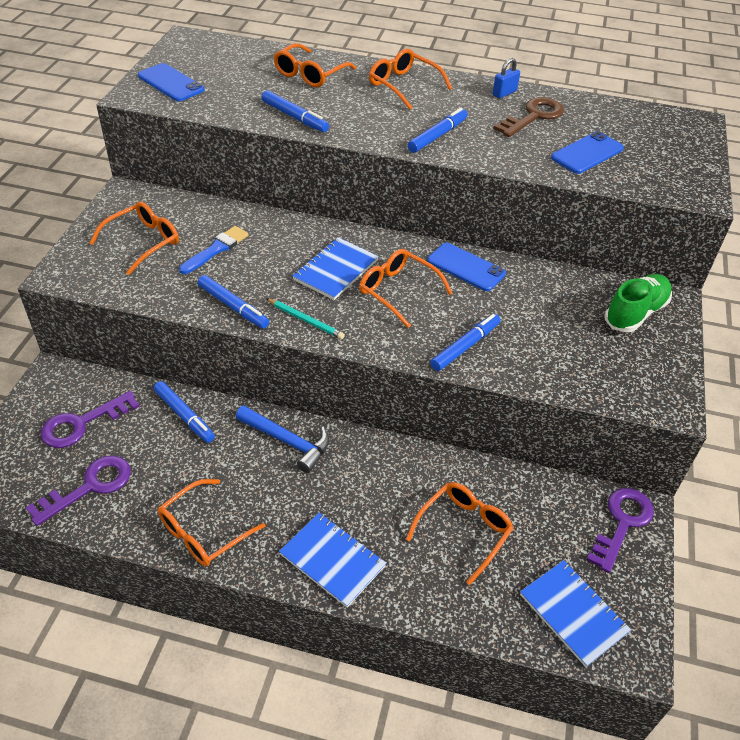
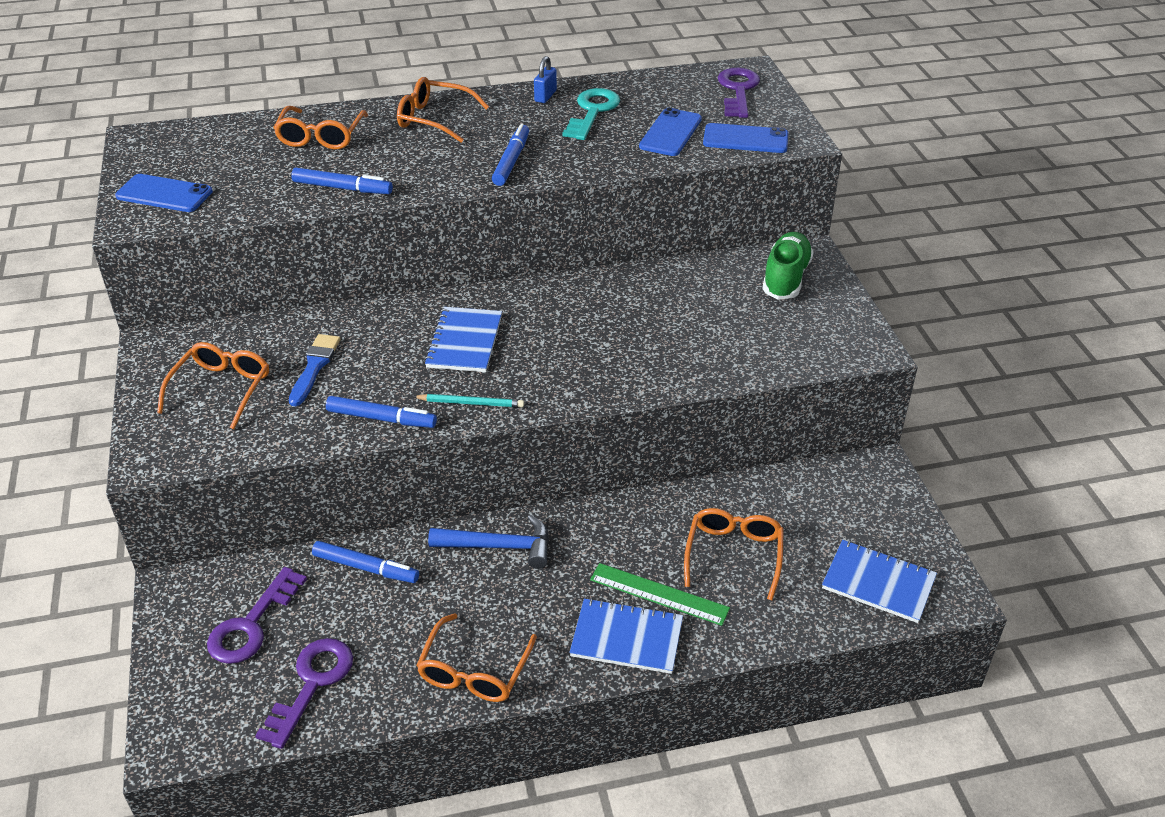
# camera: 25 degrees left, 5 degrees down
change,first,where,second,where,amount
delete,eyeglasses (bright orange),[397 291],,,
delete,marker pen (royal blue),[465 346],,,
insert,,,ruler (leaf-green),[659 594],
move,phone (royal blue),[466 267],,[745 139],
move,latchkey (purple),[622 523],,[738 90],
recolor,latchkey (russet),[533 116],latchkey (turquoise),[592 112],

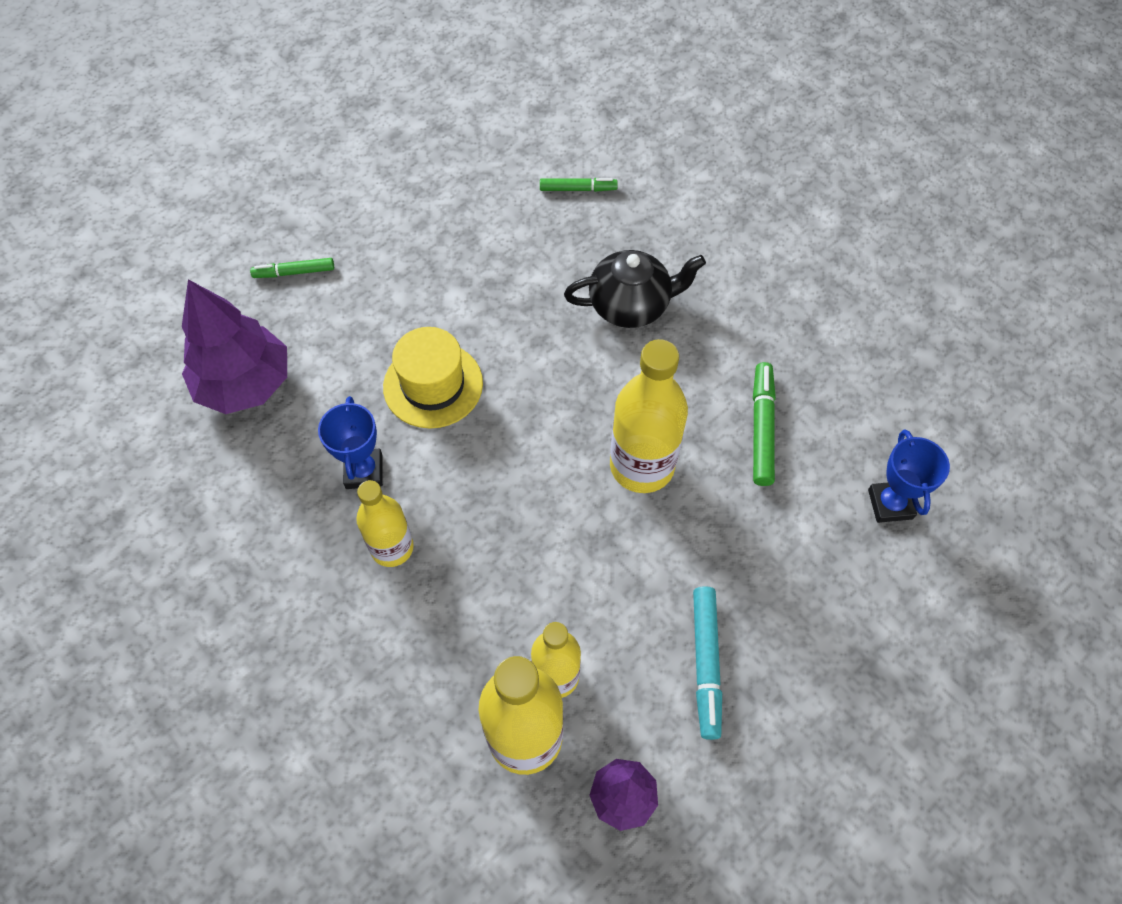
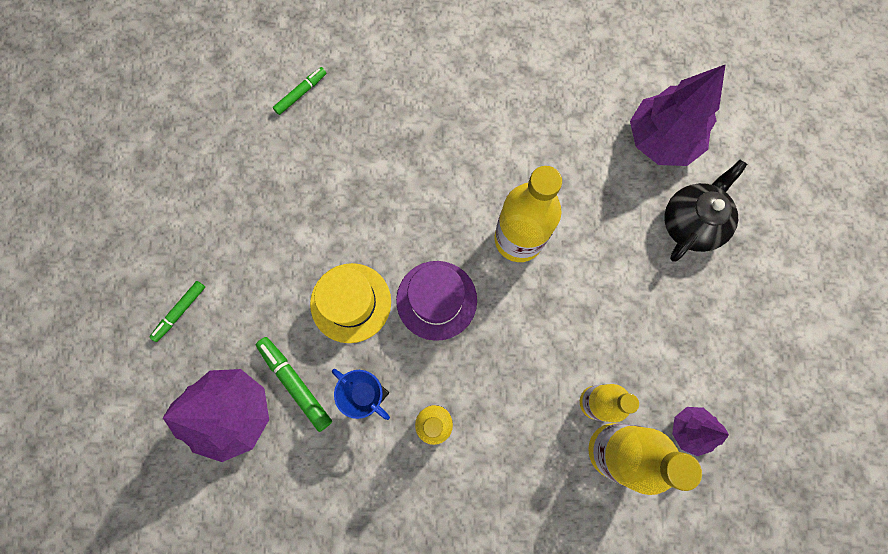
# camera: 45 degrees left, 15 degrees up
change,first,where,second,where,amount
delete,marker pen (turquoise),[706 663],,,
insert,,,tall hat (purple),[436 300],
move,tea pot (jet-black),[631 305],,[691 223],
move,marker pen (leaf-green),[761 429],,[295 384],
replace,prize cup (royal blue),[890 504],fir tree (purple),[661 140],

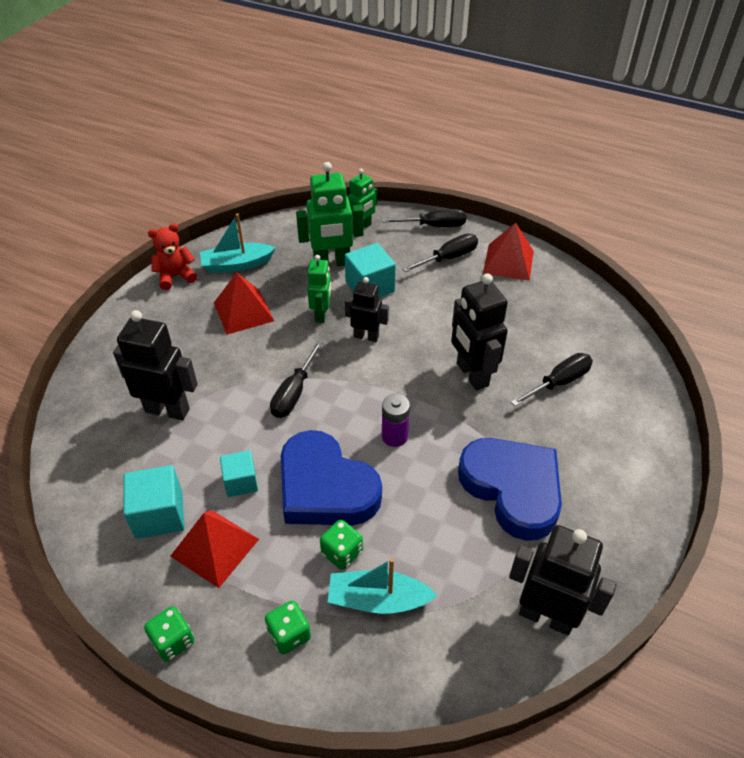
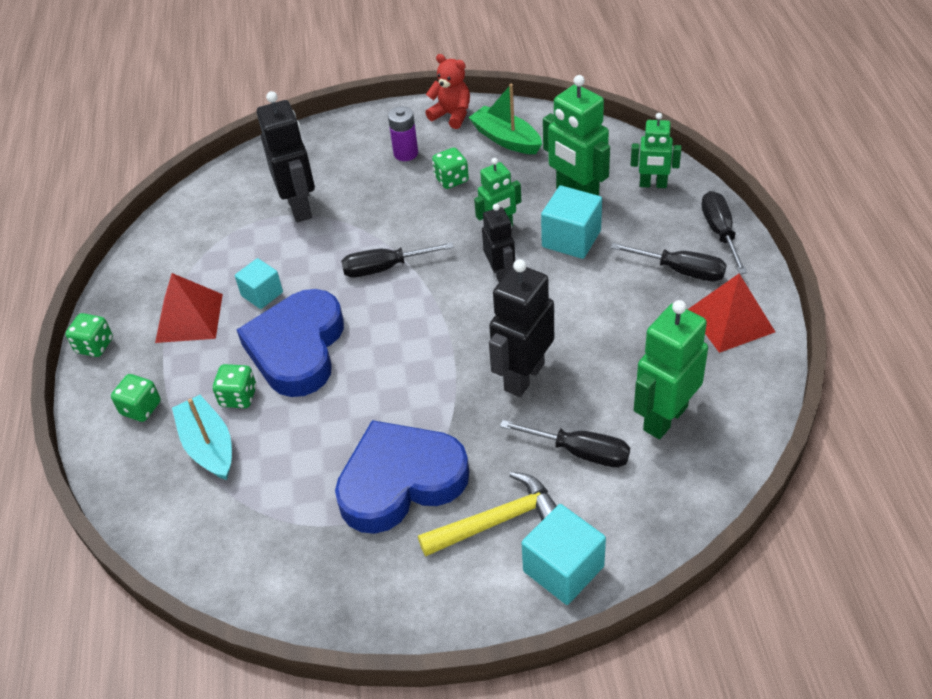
# camera: 60 degrees right, 0 degrees up
change,first,where,second,where,amount
delete,robot (jet-black),[546 616],,,
insert,,,carpenter's hammer (bright yellow),[497 521],
insert,,,robot (leaf-green),[664 418],
move,solid cube (turquoise),[159 514],,[563 569],
move,battery (purple),[394 436],,[406 153],
replace,pyramid (scarlet),[243 311],dice (leaf-green),[451 179],
recolor,sailboat (turquoise),[237 264],sailboat (leaf-green),[506 139],
rotate,hand screwdriver (jet-black),[433 226],,[720 233],150 degrees counterclockwise
rotate,heart shape (royal blue),[512 489],,[400 481],135 degrees counterclockwise

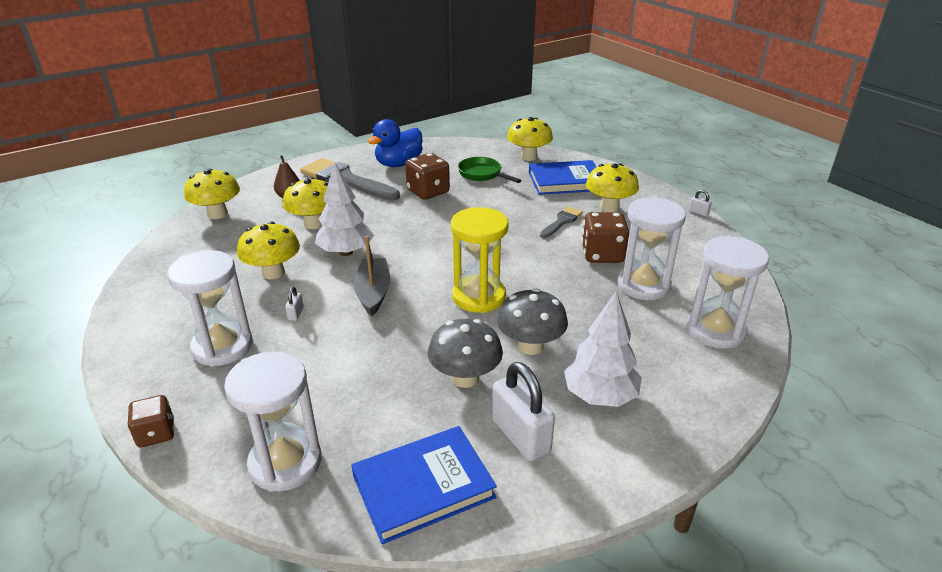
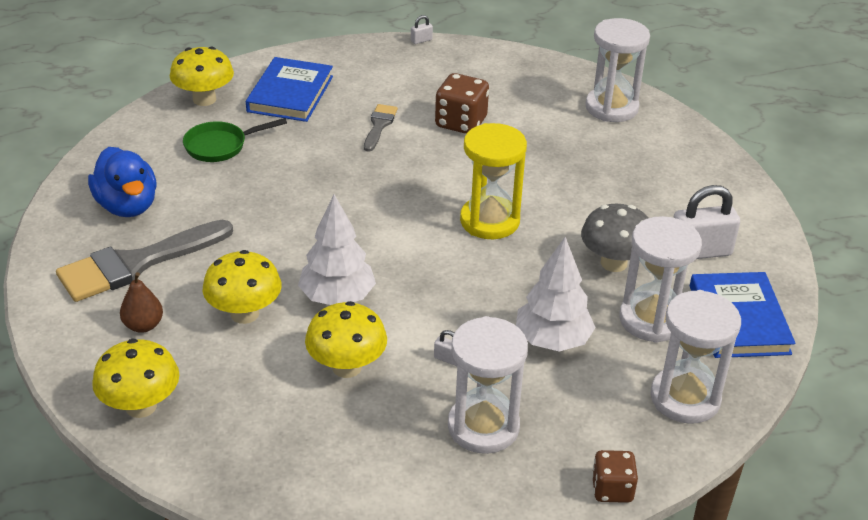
# camera: 70 degrees left, 5 degrees up
change,first,where,second,where,amount
delete,sailboat (gray),[373 293],,,
delete,dice (russet),[428 192],,,
delete,mushroom (gray),[530 346],,,
delete,mushroom (bright yellow),[609 207],,,
move,fir tree (snow-white),[600 396],,[552 340],
move,sand timer (snow-white),[643 285],,[651 320],
rotate,paintbrush (gray),[562 221],,[379 125],45 degrees clockwise

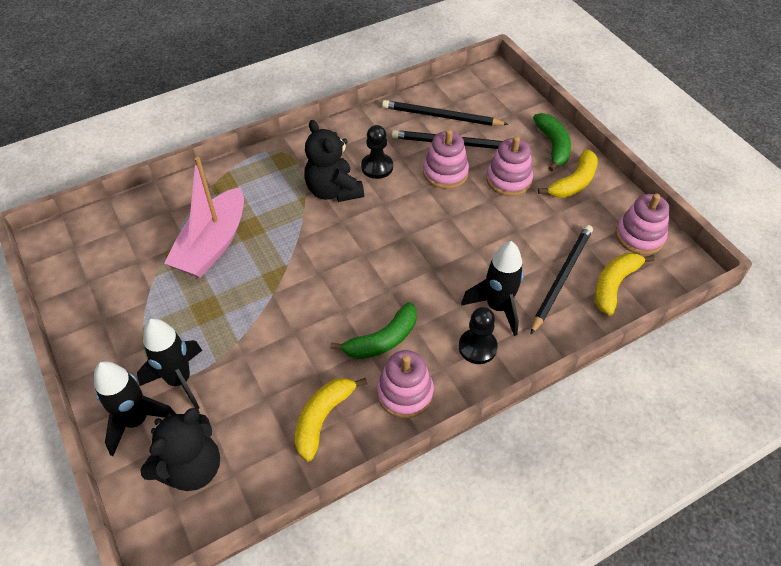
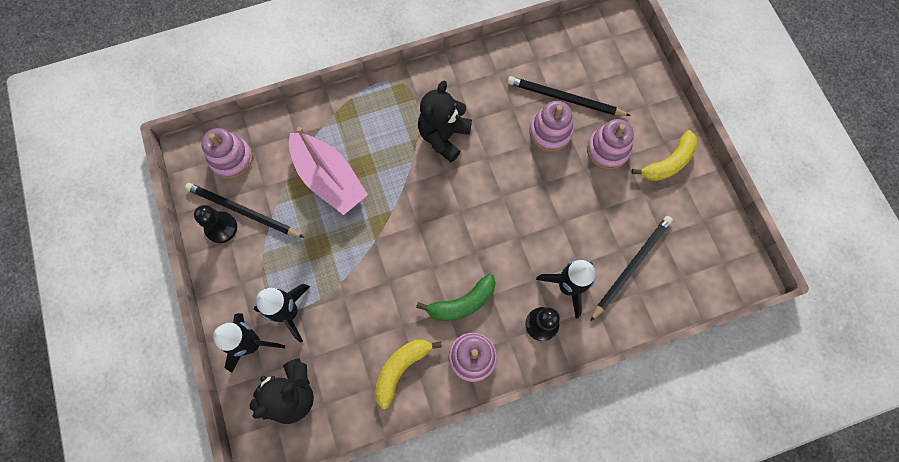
# camera: 10 degrees right, 20 degrees up
change,first,where,second,where,amount
delete,banana (leaf-green),[553 146],,,
delete,banana (bright yellow),[614 285],,,
move,game pawn (jet-black),[377 167],,[221 228],
move,lead pencil (jet-black),[441 116],,[243 211],
move,stacking toy (rose-pink),[639 236],,[231 158],
rotate,sailboat (rose-pink),[212 244],,[329 179],75 degrees counterclockwise
rotate,teddy (jet-black),[333 191],,[443 136],45 degrees clockwise

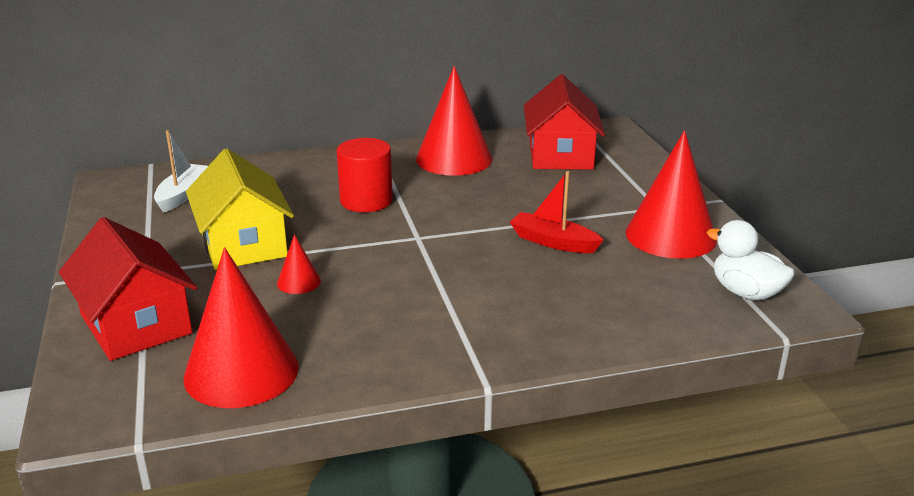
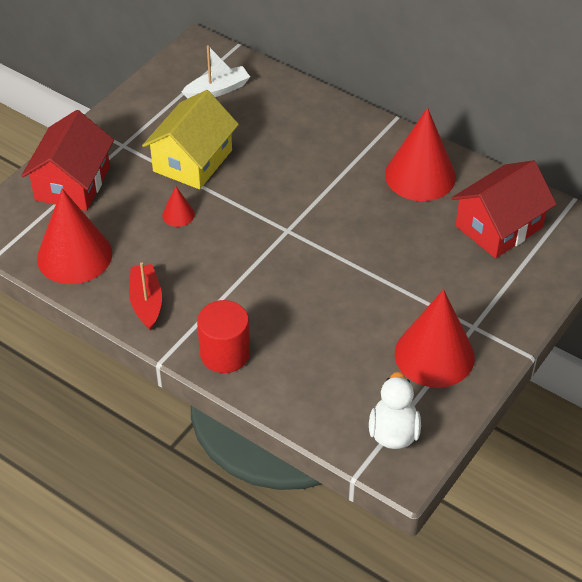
# camera: 50 degrees right, 20 degrees up
change,first,where,second,where,amount
move,cylinder shape (scarlet),[366 201],,[225 354],
move,sailboat (scarlet),[553 242],,[146 302],

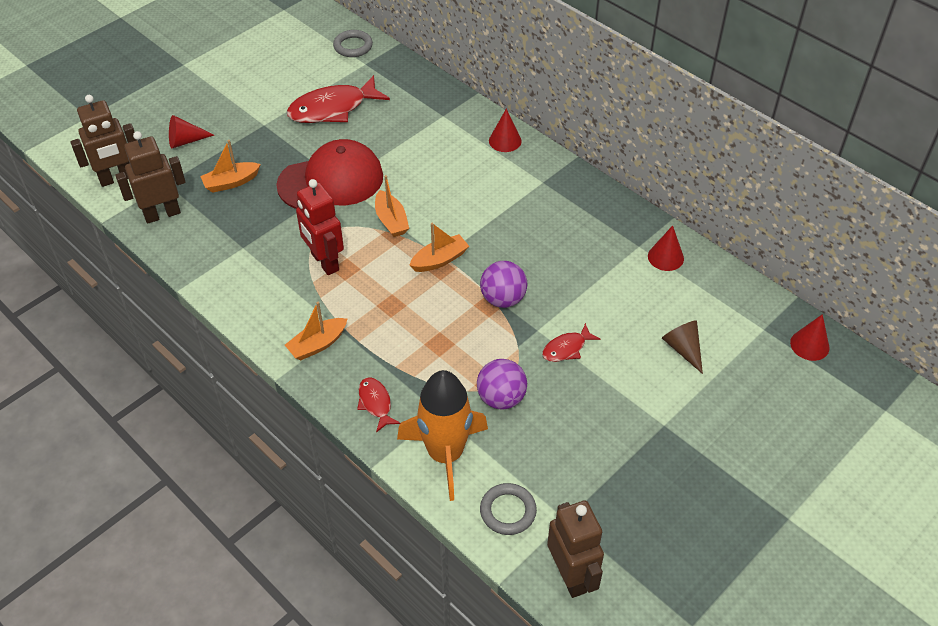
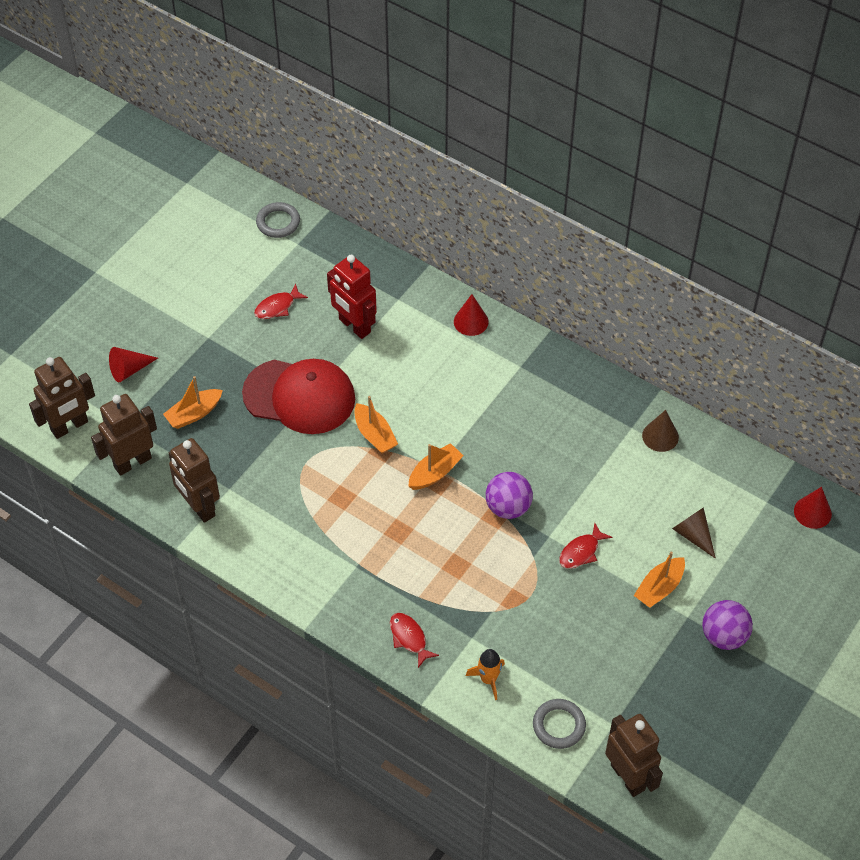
# camera: 10 degrees left, 5 degrees up
change,first,where,second,where,amount
insert,,,robot (russet),[199 507],
move,sailboat (bright orange),[317 344],,[659 588],
move,robot (scarlet),[324 262],,[354 326],
move,sphere (purple),[501 398],,[724 636],
recolor,cone (scarlet),[665 257],cone (russet),[660 436],
rotate,peaked cap (scarlet),[331 181],,[299 396],45 degrees clockwise
resize,fish (scarlet),[333 109],,[277 307],x0.50
resize,rocket (bright orange),[445 454],,[488 679],x0.46

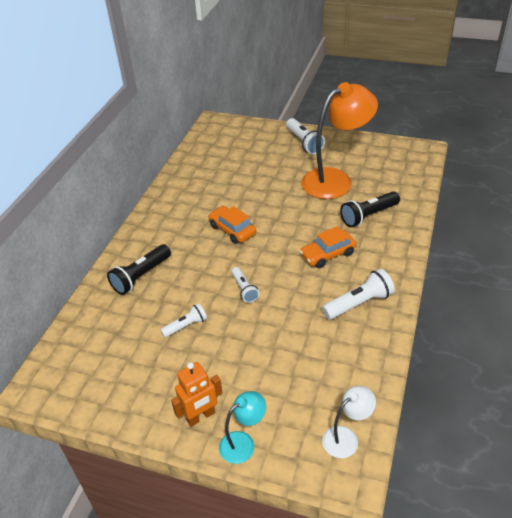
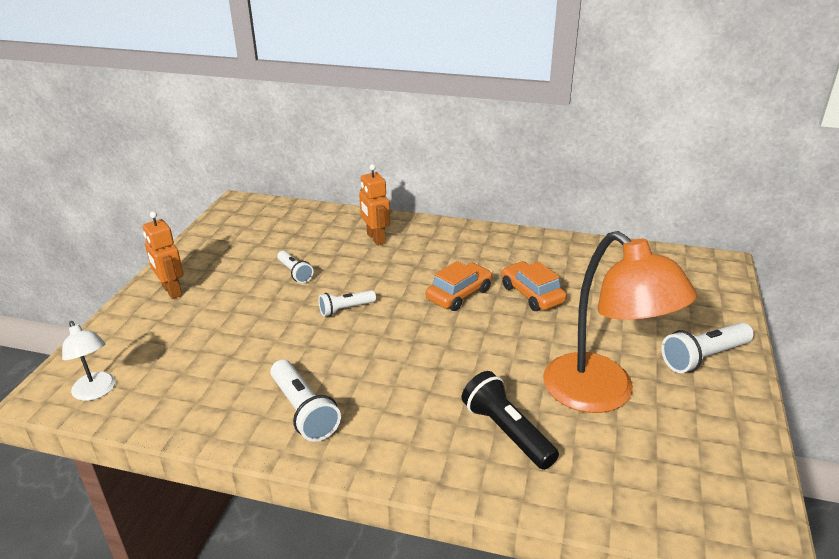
# camera: 85 degrees right, 10 degrees down
change,first,where,second,where,amount
delete,reading lamp (turquoise),[243 443],,,
move,toy car (bright orange),[328 254],,[532 294],
replace,torch (jet-black),[141 276],robot (bright orange),[375 238],

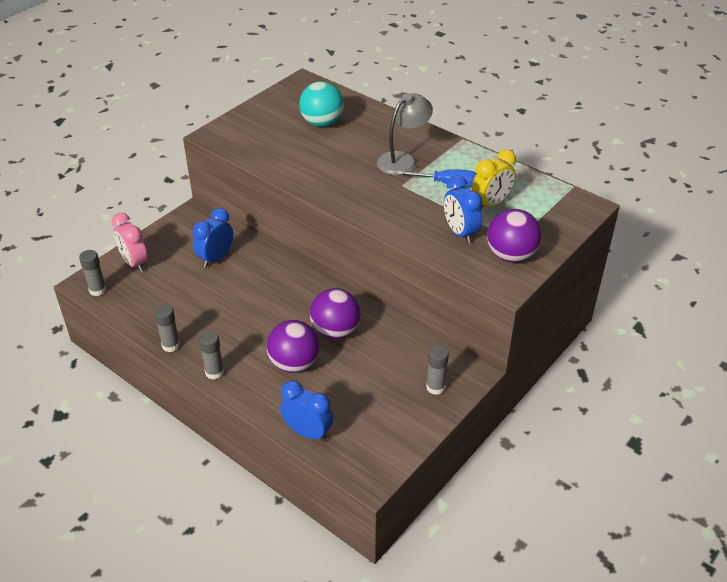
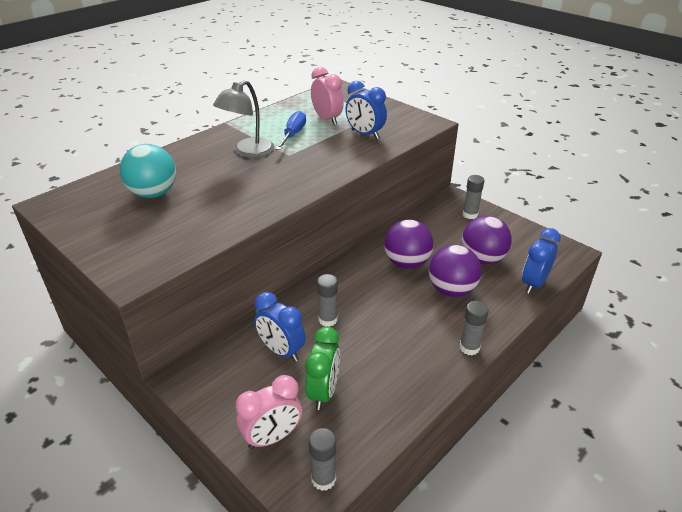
# camera: 85 degrees left, 5 degrees down
change,first,where,second,where,amount
insert,,,alarm clock (leaf-green),[324 392],
move,stick of glue (gray),[171 345],,[328 319],
move,sphere (purple),[511 255],,[482 258],
recolor,alarm clock (bright yellow),[491 203],alarm clock (rose-pink),[327 119],
rotate,reading lamp (gray),[403 160],,[248 152],105 degrees counterclockwise
rotate,alarm clock (royal blue),[460 233],,[365 134],60 degrees clockwise

